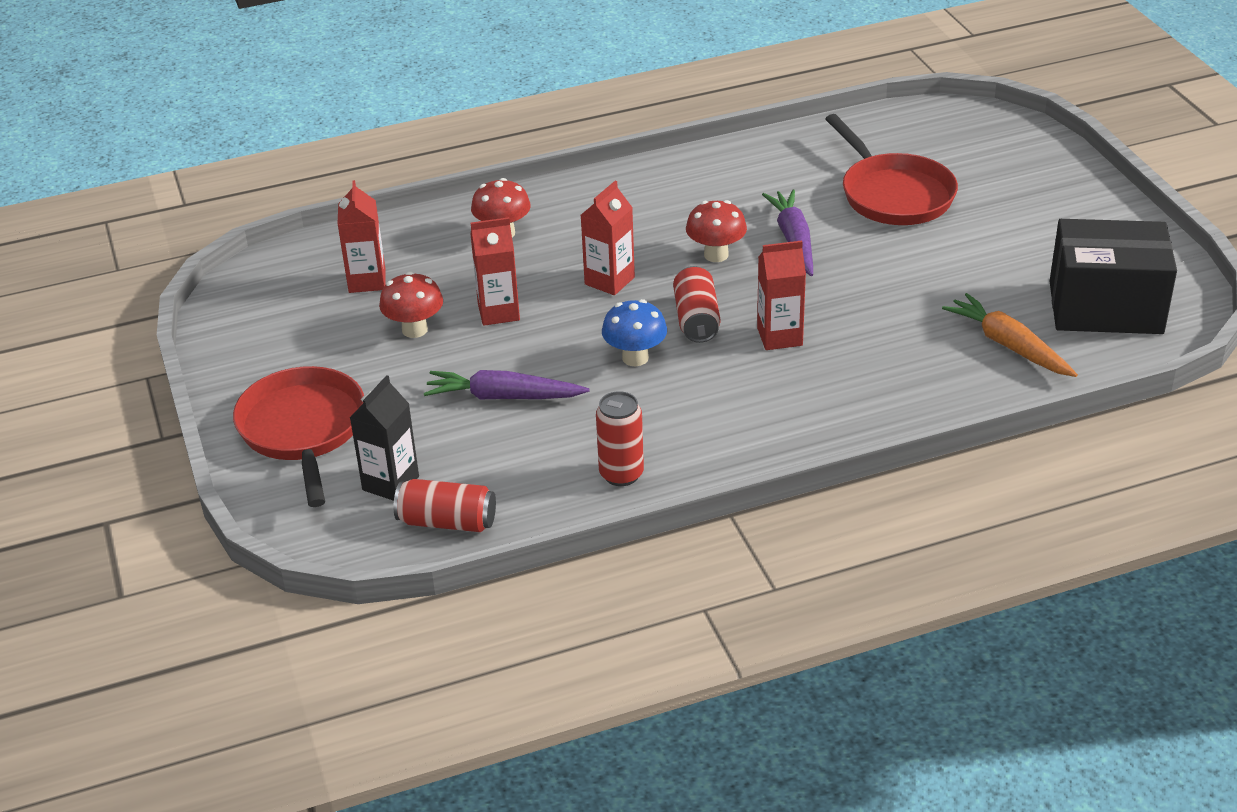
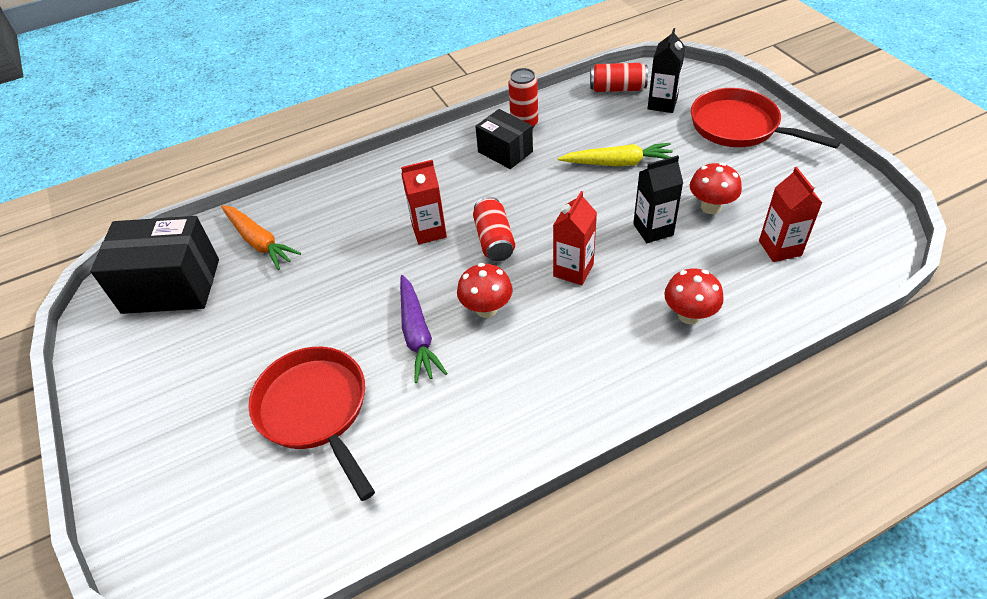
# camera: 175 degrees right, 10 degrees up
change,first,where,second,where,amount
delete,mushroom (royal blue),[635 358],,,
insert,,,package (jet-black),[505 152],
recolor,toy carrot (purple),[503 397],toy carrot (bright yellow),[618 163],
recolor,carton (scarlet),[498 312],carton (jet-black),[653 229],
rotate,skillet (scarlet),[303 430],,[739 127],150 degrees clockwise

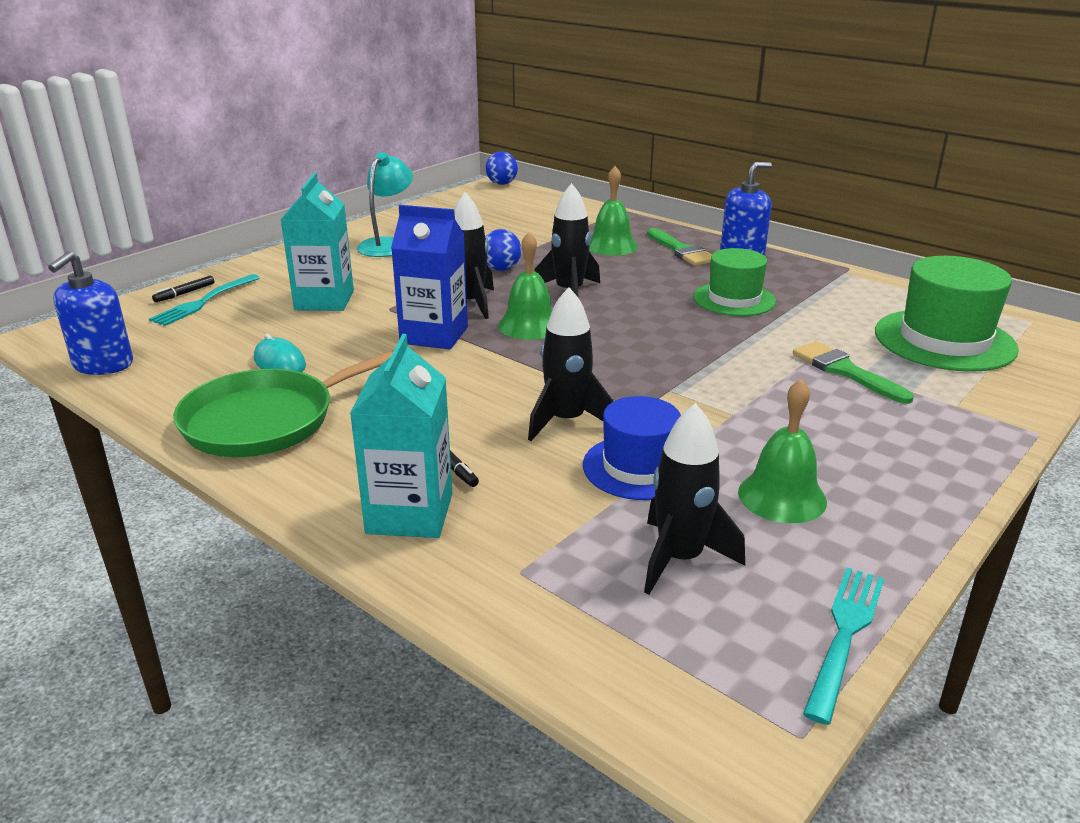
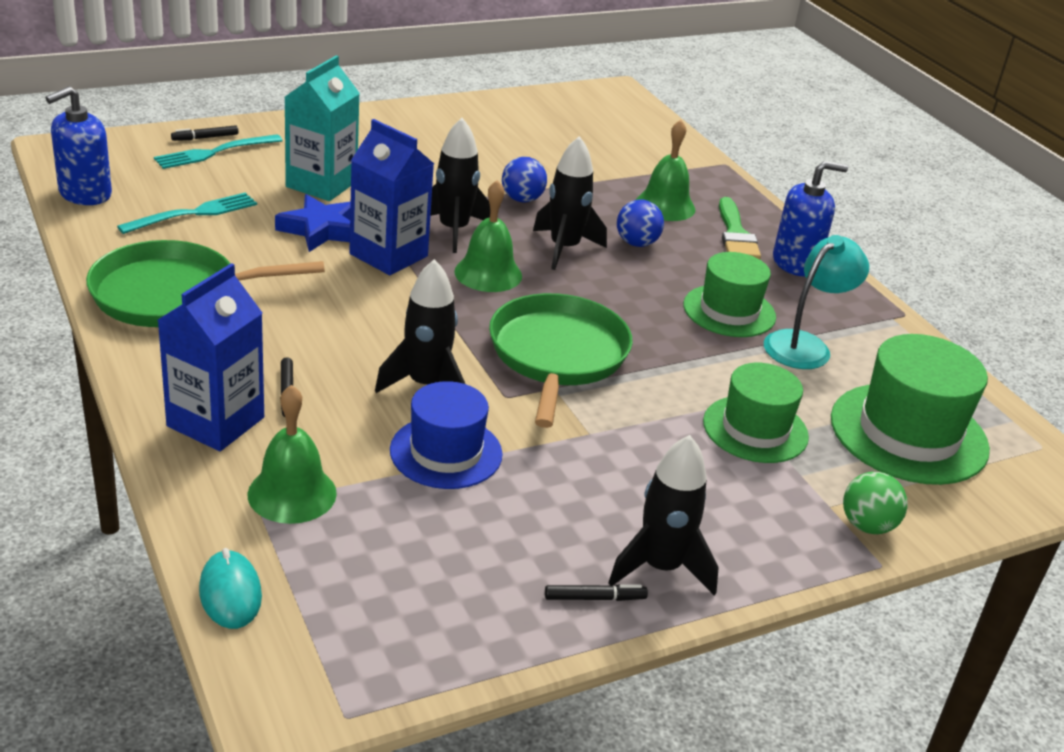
# camera: 20 degrees right, 5 degrees up
change,first,where,second,where,amount
insert,,,five-pointed star (royal blue),[321 230],
insert,,,skillet (leaf-green),[557 356],
insert,,,marker pen (jet-black),[594 598],
insert,,,sphere (leaf-green),[867 526],
move,computer mouse (turquoise),[279 362],,[230 593],
move,reading lamp (turquoise),[387 244],,[805 345],
move,sphere (royal blue),[501 184],,[636 243],
move,rocket (jet-black),[680 559],,[660 567],
move,school bell (leaf-green),[782 496],,[292 493],
move,table fork (turquoise),[844 635],,[193 213],
replace,paintbrush (leaf-green),[845 371],tall hat (leaf-green),[755 429],
recolor,carton (turquoise),[410 513],carton (royal blue),[215 422],

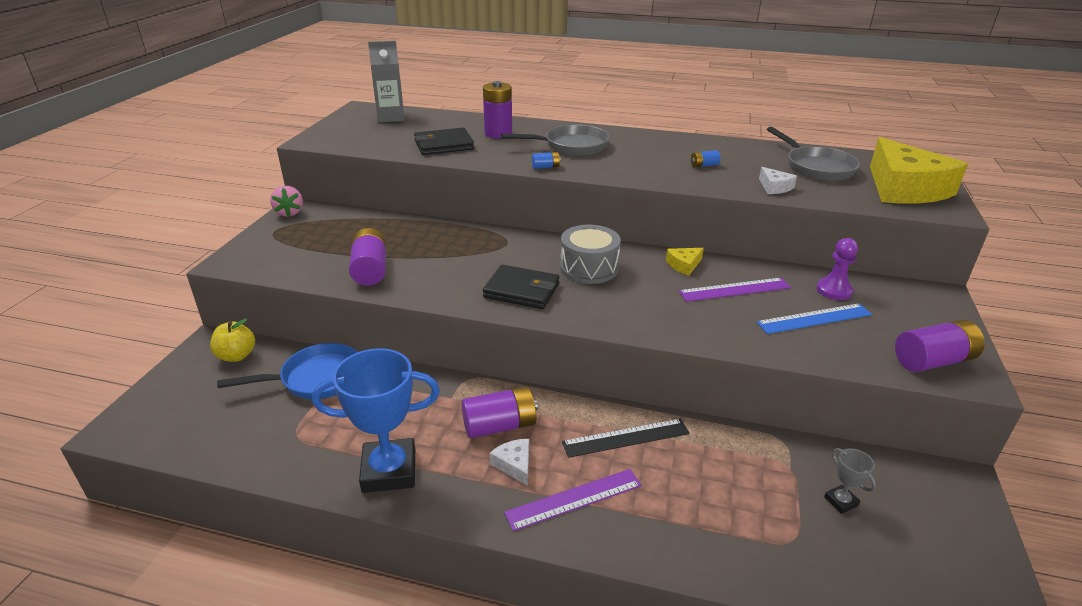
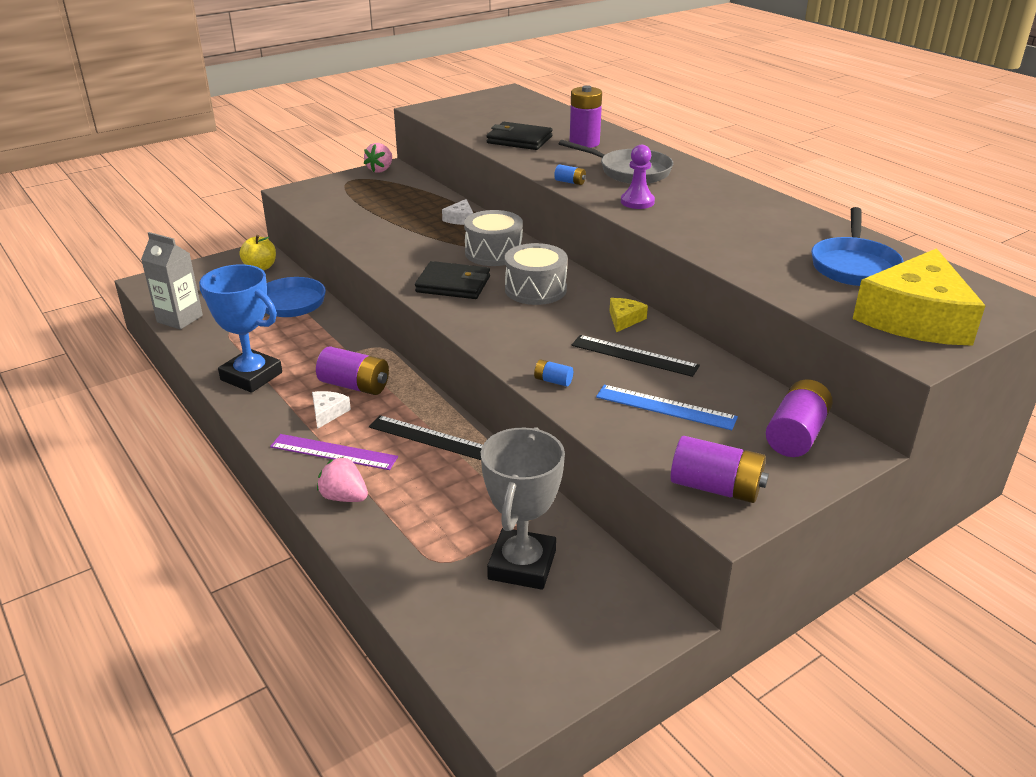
# camera: 40 degrees right, 0 degrees up
change,first,where,second,where,amount
insert,,,toy strawberry (rose-pink),[344 497],
insert,,,toy drum (gray),[493 253],
move,battery (purple),[370 270],,[796 435],
move,carton (gray),[391 117],,[180 319],
move,battery (royal blue),[704 165],,[553 381],
move,piece of cheese (snow-white),[774 187],,[460 219],
move,game pawn (purple),[834 290],,[637 202],
recolor,ruler (purple),[734 290],ruler (jet-black),[634 356],
recolor,skillet (gray),[816 167],skillet (royal blue),[853 266],
rotate,card wallet (jet-black),[521 290],,[453 284],45 degrees counterclockwise
rotate,piece of cheese (bright yellow),[684 265],,[624 319],105 degrees clockwise
resize,prize cup (gray),[841 501],,[522 565],x2.28

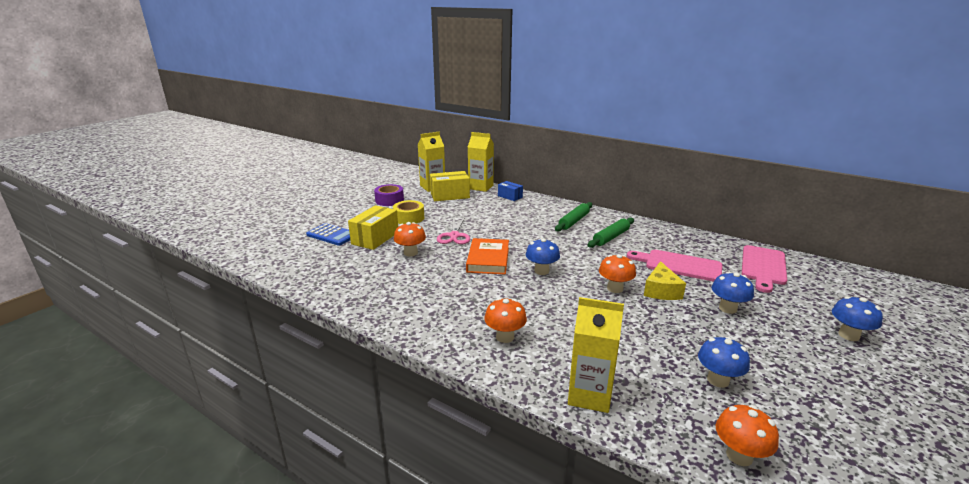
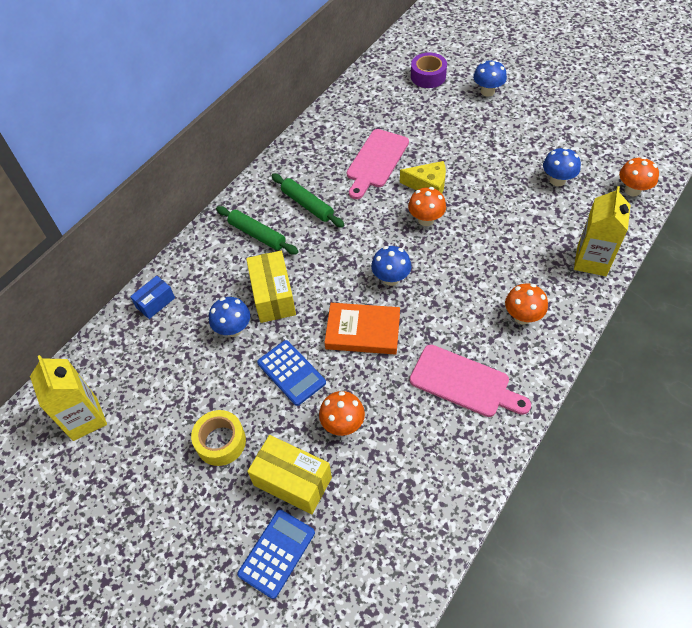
# camera: 85 degrees left, 30 degrees up
change,first,where,second,where,amount
delete,carton (bright yellow),[480 187],,,
move,sticky tape (purple),[389 200],,[428 76],
move,package (bright yellow),[450 195],,[273 296],
move,mushroom (royal blue),[727 308],,[233 329],
move,cutting board (rose-pink),[763 267],,[464 382],
replace,pair of scissors (rose-pink),[454 236],pocket calculator (royal blue),[291 373],

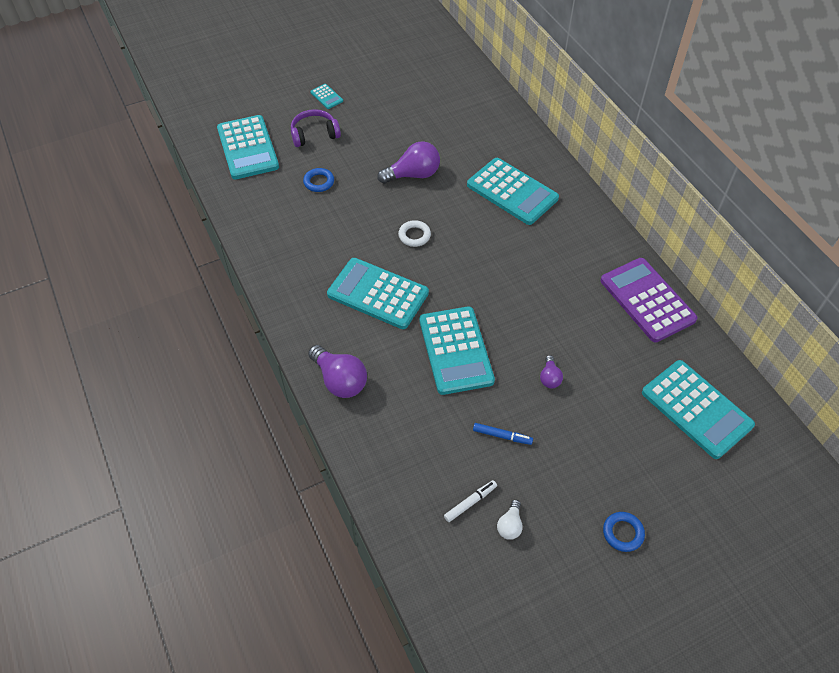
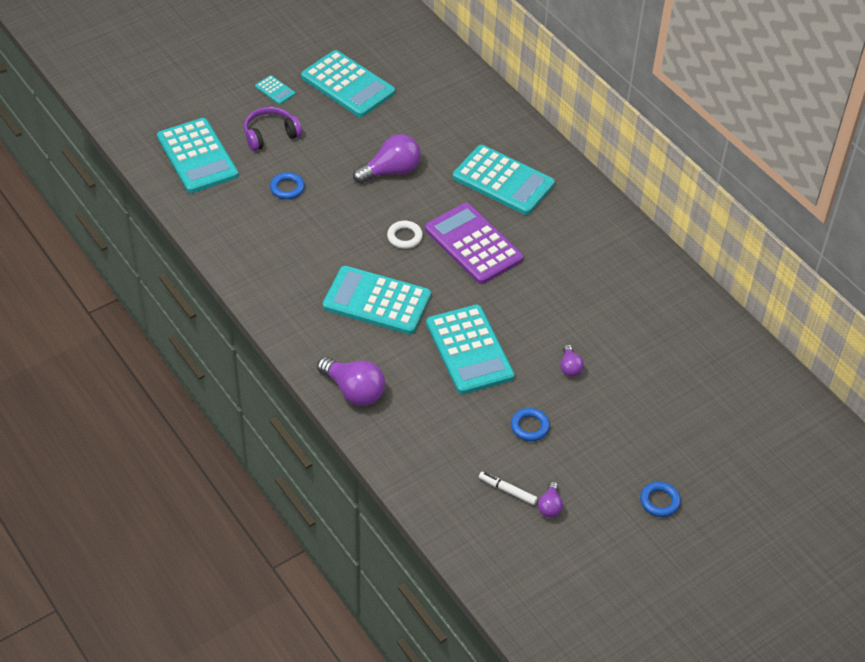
# camera: 10 degrees left, 5 degrees down
change,first,where,second,where,amount
move,pocket calculator (purple),[647 300],,[473 244],
move,pocket calculator (turquoise),[696 409],,[348 85],
replace,marker pen (royal blue),[502 436],ring (royal blue),[530 427],
recolor,bulb (snow-white),[510 525],bulb (purple),[550 506],
rotate,marker pen (snow-white),[470 503],,[507 491],105 degrees counterclockwise

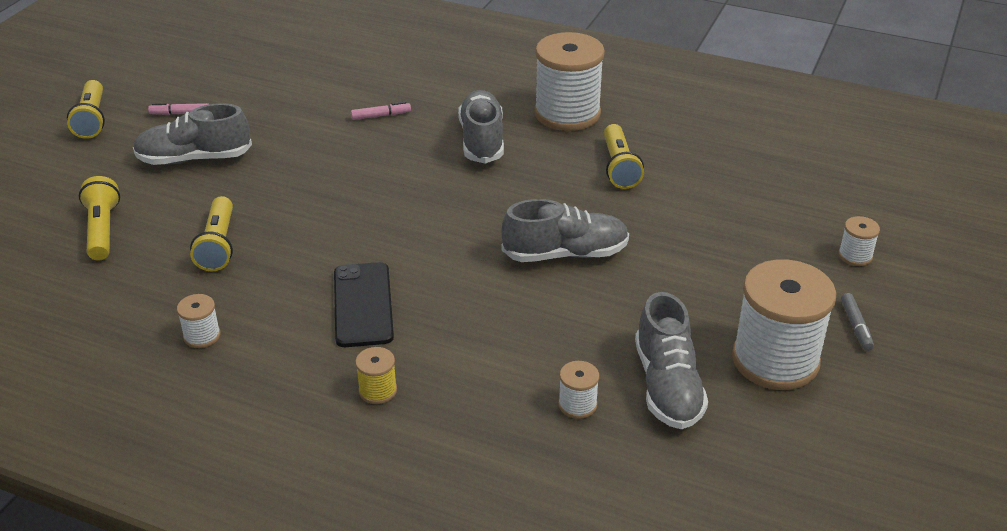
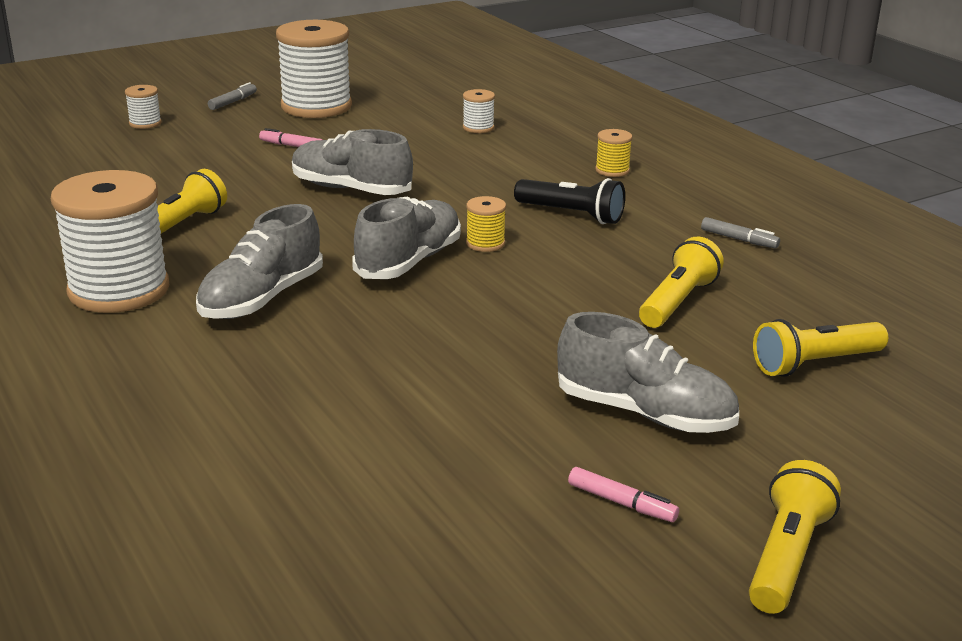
# camera: 145 degrees left, 10 degrees down
change,first,where,second,where,amount
insert,,,reel of thread (bright yellow),[485 243],
move,marker pen (rose-pink),[381 116],,[291 146],
move,shoe (gray),[667 386],,[409 262],
replace,reel of thread (snow-white),[202 336],marker pen (gray),[739 239],
replace,phone (jet-black),[363 305],torch (jet-black),[571 214],
rotate,torch (bright yellow),[102 230],,[815 364],45 degrees clockwise

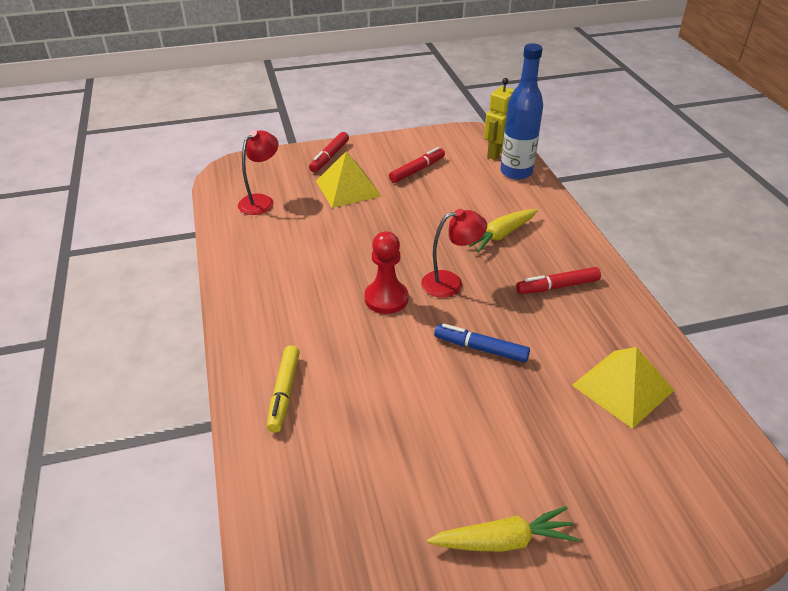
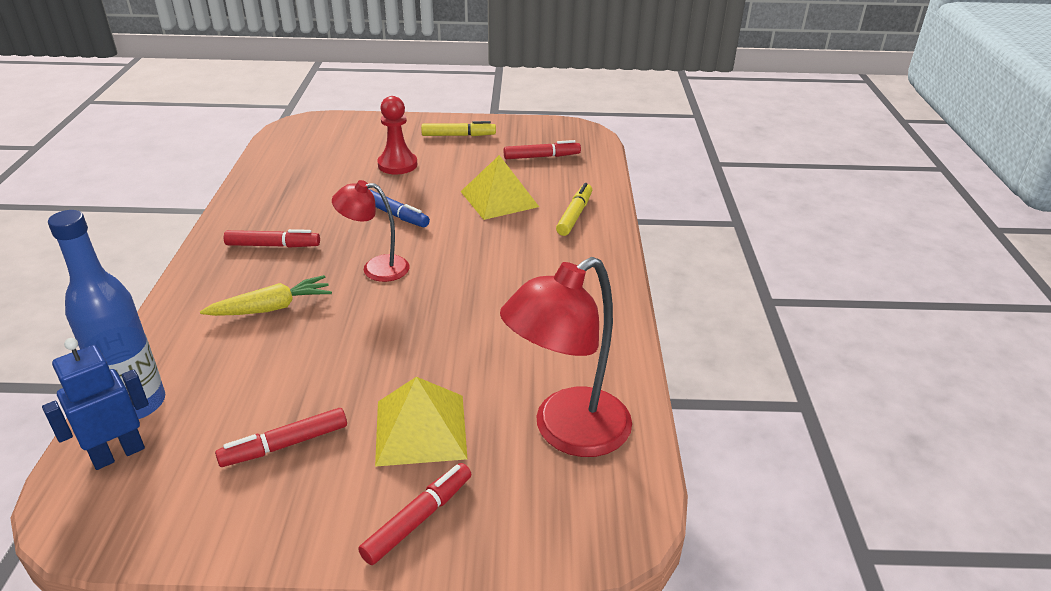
# camera: 165 degrees left, 5 degrees down
change,first,where,second,where,amount
insert,,,marker pen (scarlet),[541 157],
move,game pawn (scarlet),[386 298],,[397 165],
move,pyramid (bright yellow),[623 387],,[499 199],
replace,toy carrot (bright yellow),[504 541],marker pen (bright yellow),[458 135],
recolor,robot (bright yellow),[497 154],robot (royal blue),[118 454],
resize,reading lamp (scarlet),[261 201],,[567 432],x1.66

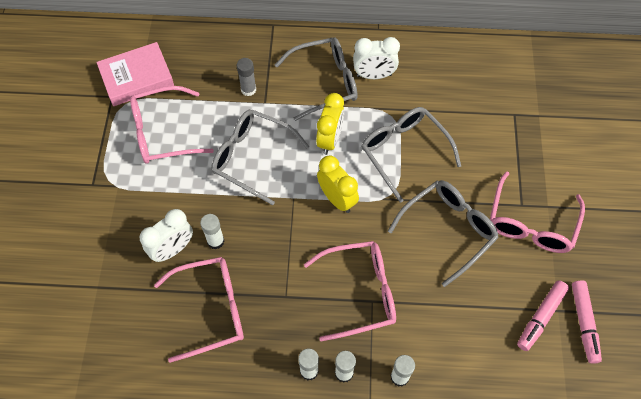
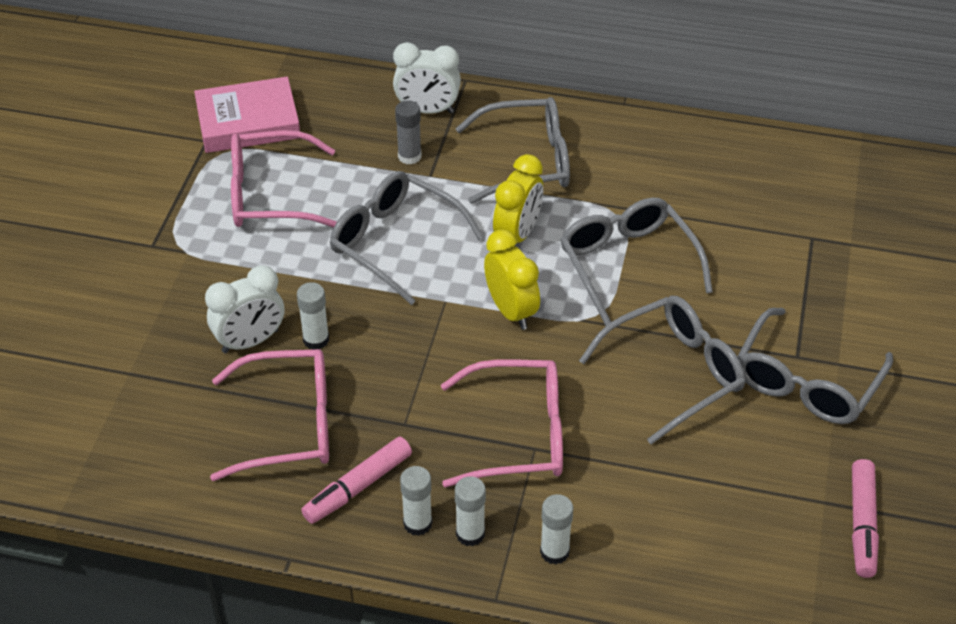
# camera: 10 degrees right, 15 degrees down
change,first,where,second,where,amount
move,alarm clock (snow-white),[374 75],,[427 110],
move,marker pen (rose-pink),[540 317],,[358 487],
recolor,eyeglasses (rose-pink),[531 223],eyeglasses (gray),[806 382],

